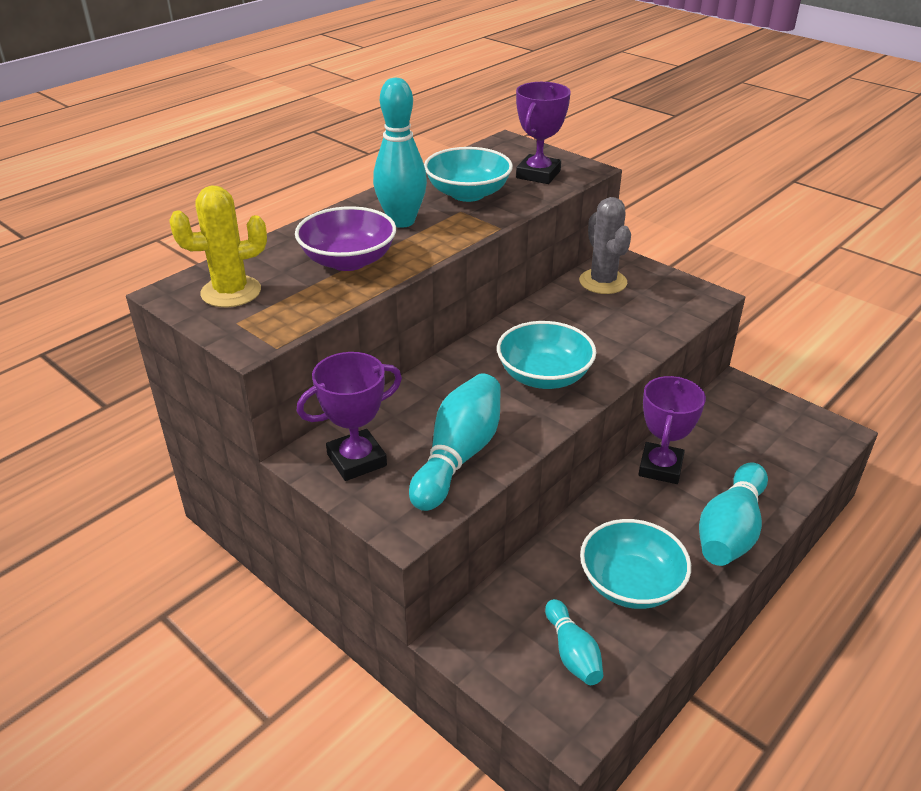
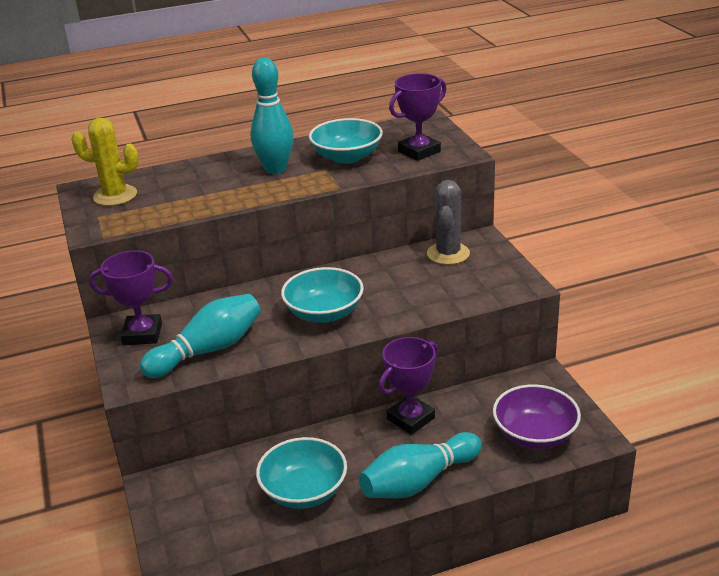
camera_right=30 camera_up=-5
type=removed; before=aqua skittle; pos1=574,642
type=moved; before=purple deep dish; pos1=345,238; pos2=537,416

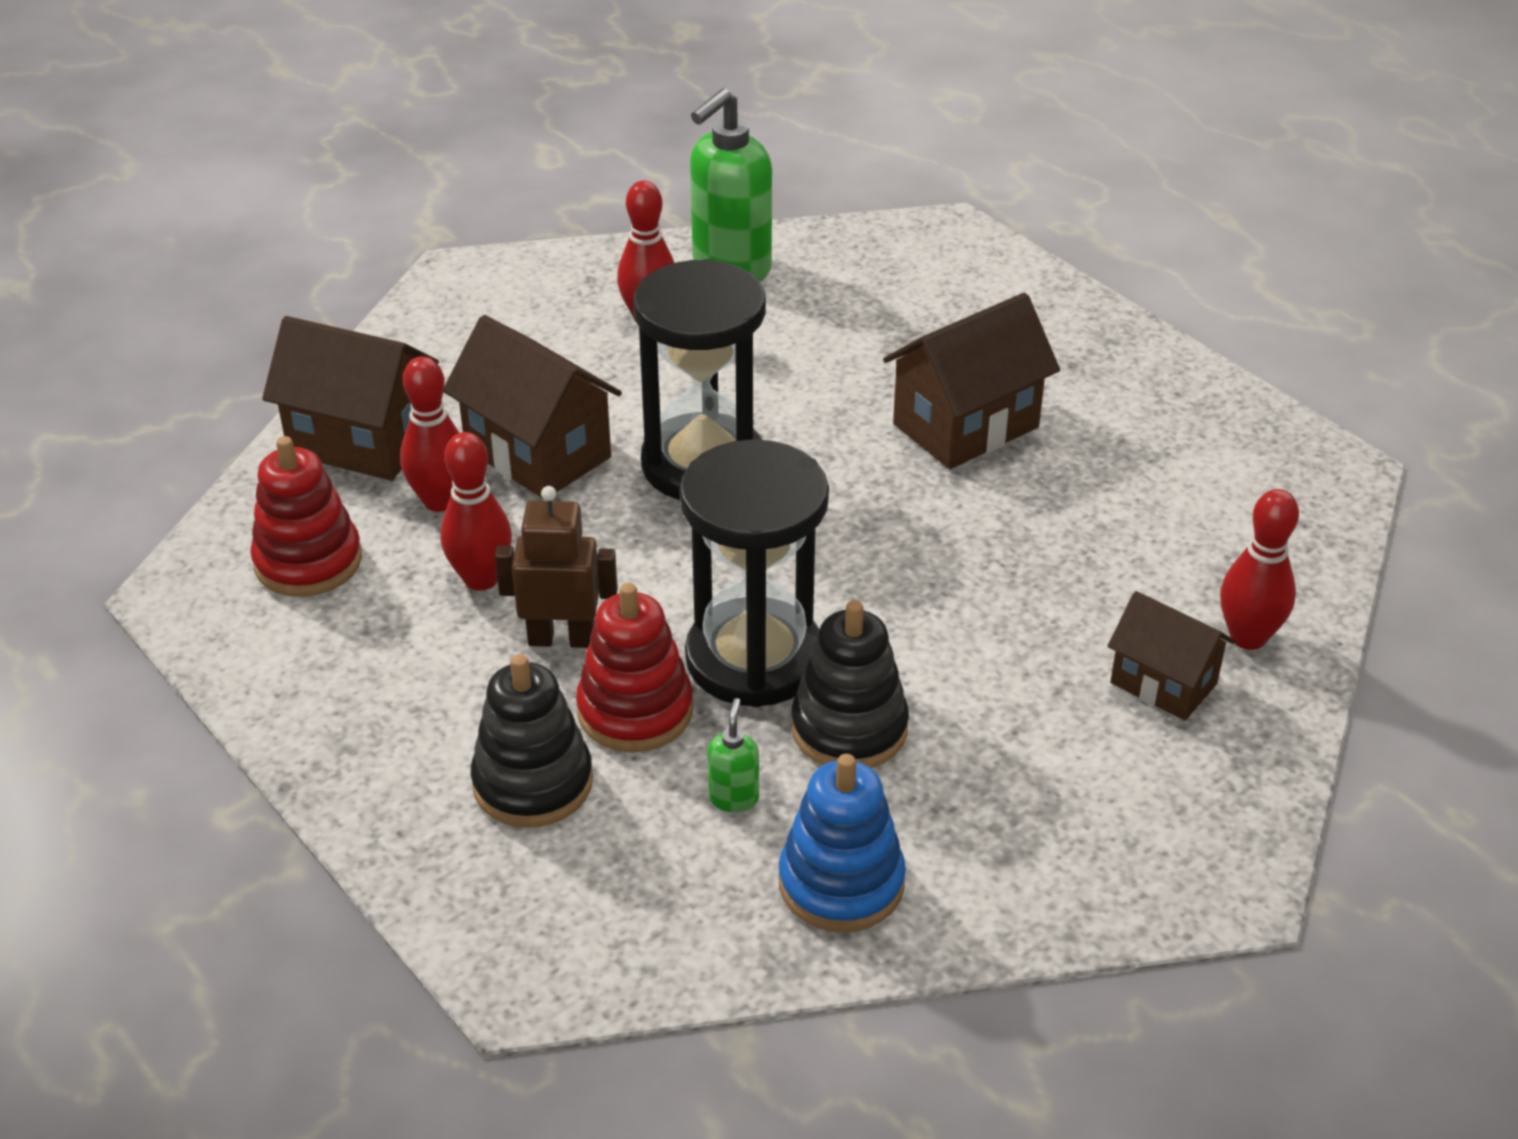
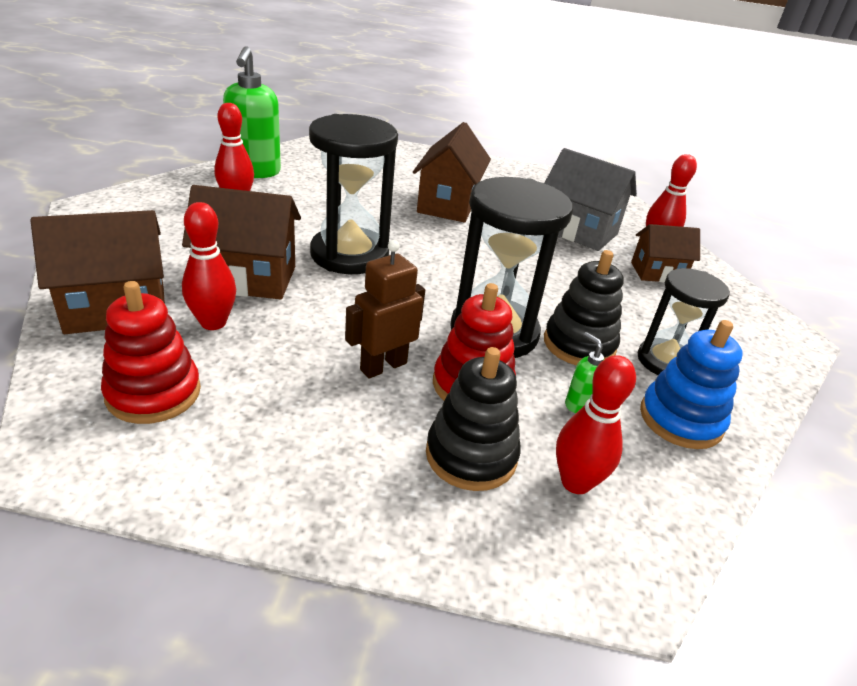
camera_right=-45 camera_up=-5
type=added; after=ash-grey toy house; pos2=591,199
type=added; after=black hourglass; pos2=683,321
type=moved; before=crimson skittle; pos1=476,511; pos2=596,424

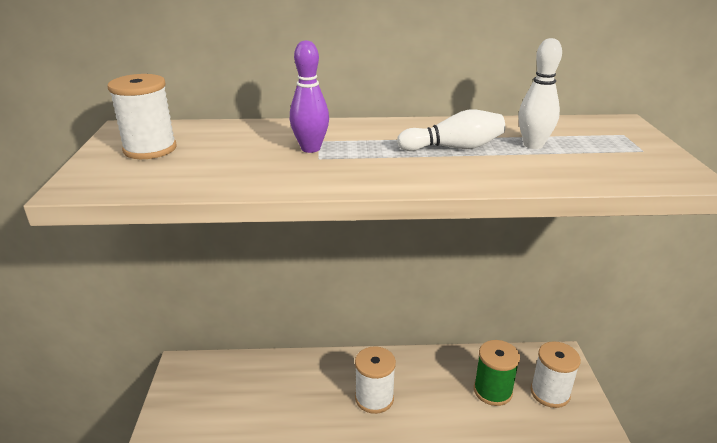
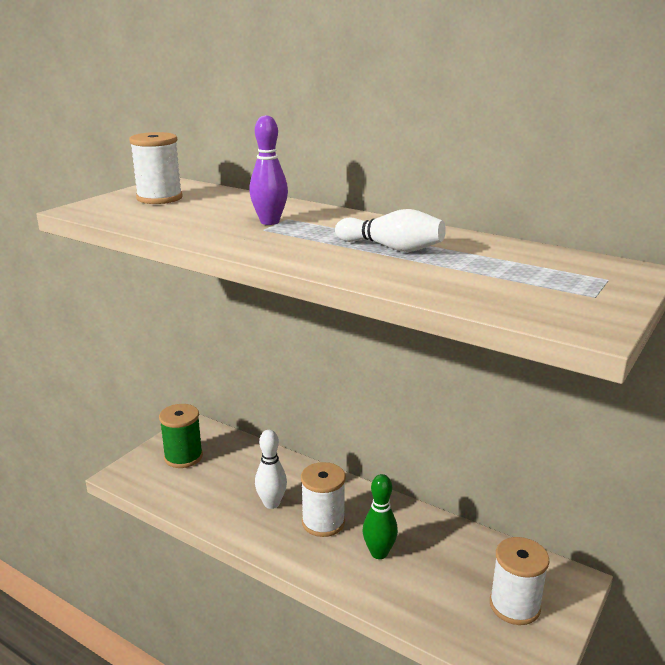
camera_right=35 camera_up=-5
type=added; after=emerald skittle; pos2=380,516
type=moved; before=emerald bobbin; pos1=497,373; pos2=181,436
type=moved; before=white skittle; pos1=540,93; pos2=271,469

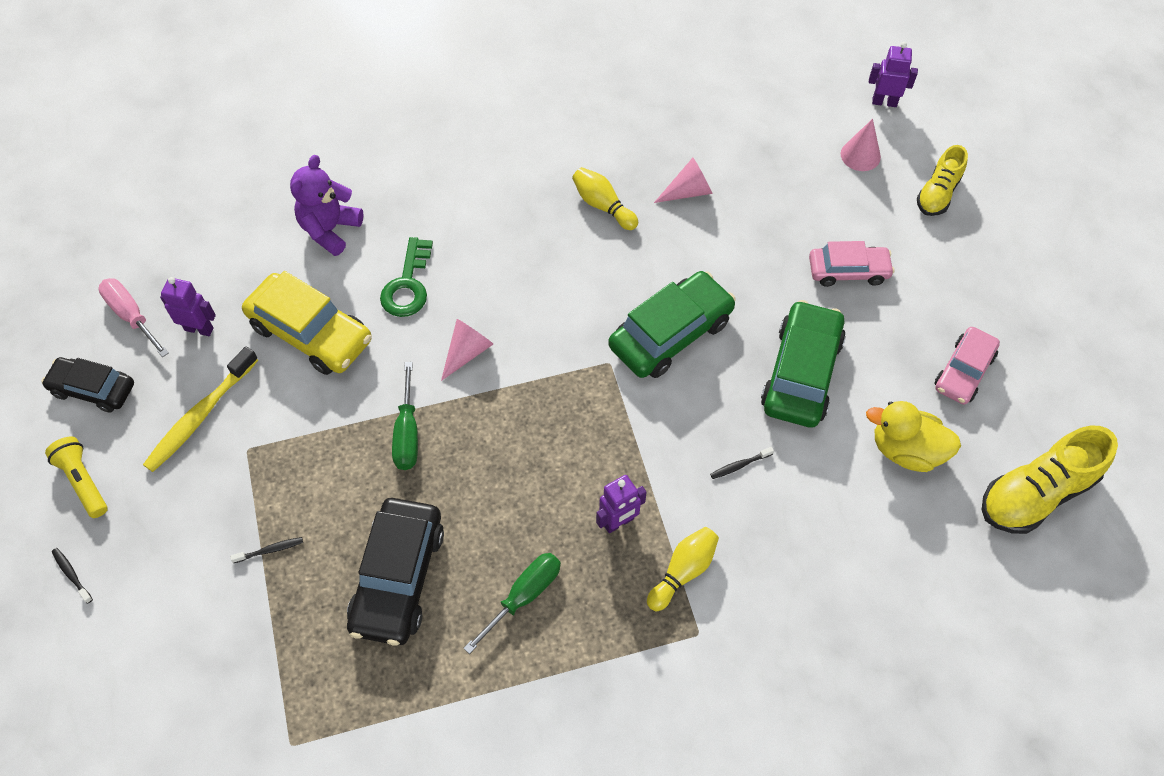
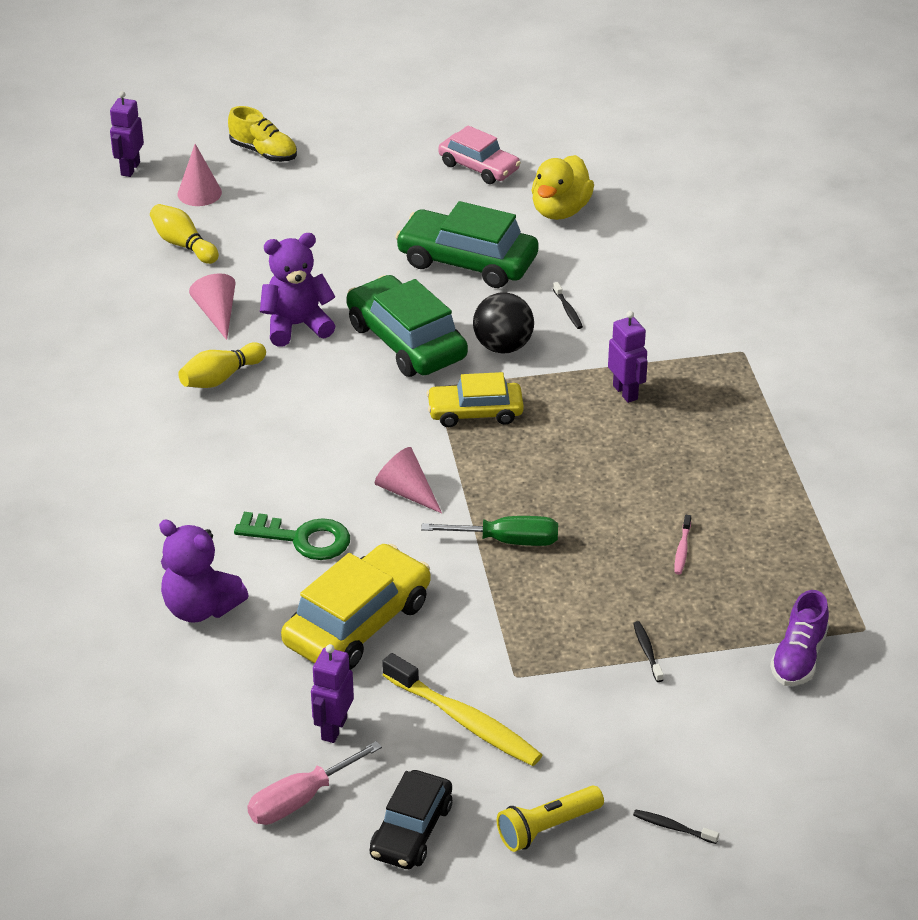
camera_right=-85 camera_up=-20
type=removed; before=emerald hand screwdriver; pos1=512,603
type=removed; before=rosy car; pos1=851,264
type=removed; before=yellow shoe; pos1=1050,480
type=added; after=purple teddy; pos2=298,289
type=added; after=yellow car; pos2=475,399
type=added; after=black sphere; pos2=503,323
type=added; after=purple shoe; pos2=799,638
type=moved; before=yellow skittle; pos1=683,569; pos2=184,234
type=replaced; before=black car; after=rosy dental brush; pos1=395,572; pos2=682,545
type=turned; before=black dental brush; pos1=72,576; pos2=676,826; turn=60

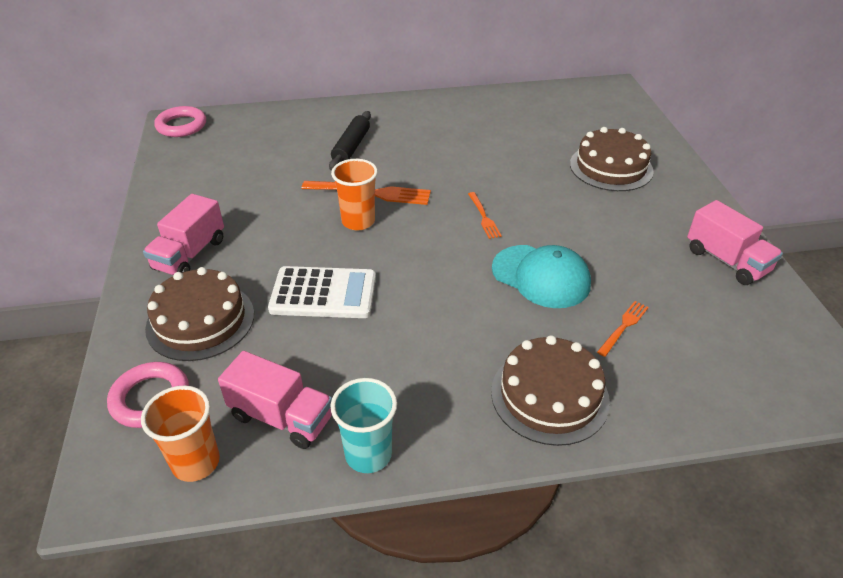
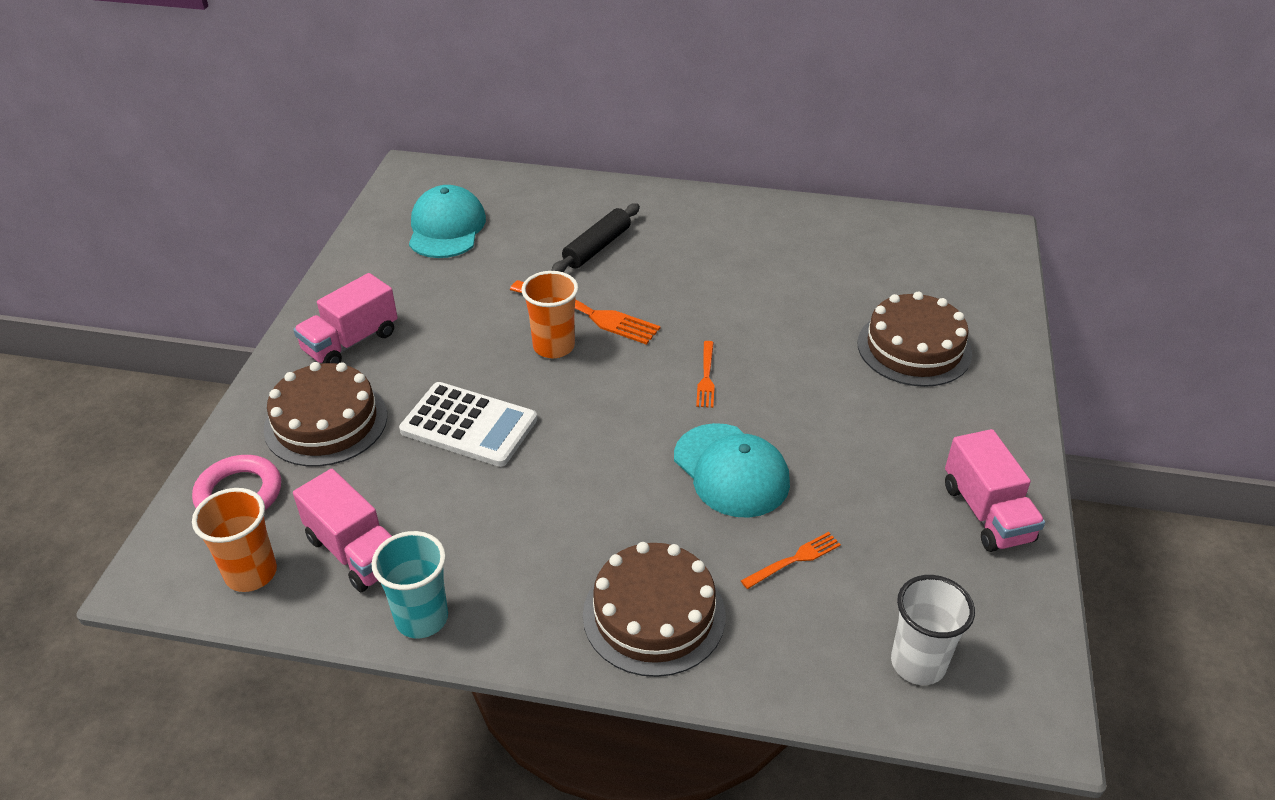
camera_right=20 camera_up=0
type=removed; before=rosy ring; pos1=180,121
type=added; after=aqua baseball cap; pos2=447,221
type=added; after=white cup; pos2=933,630

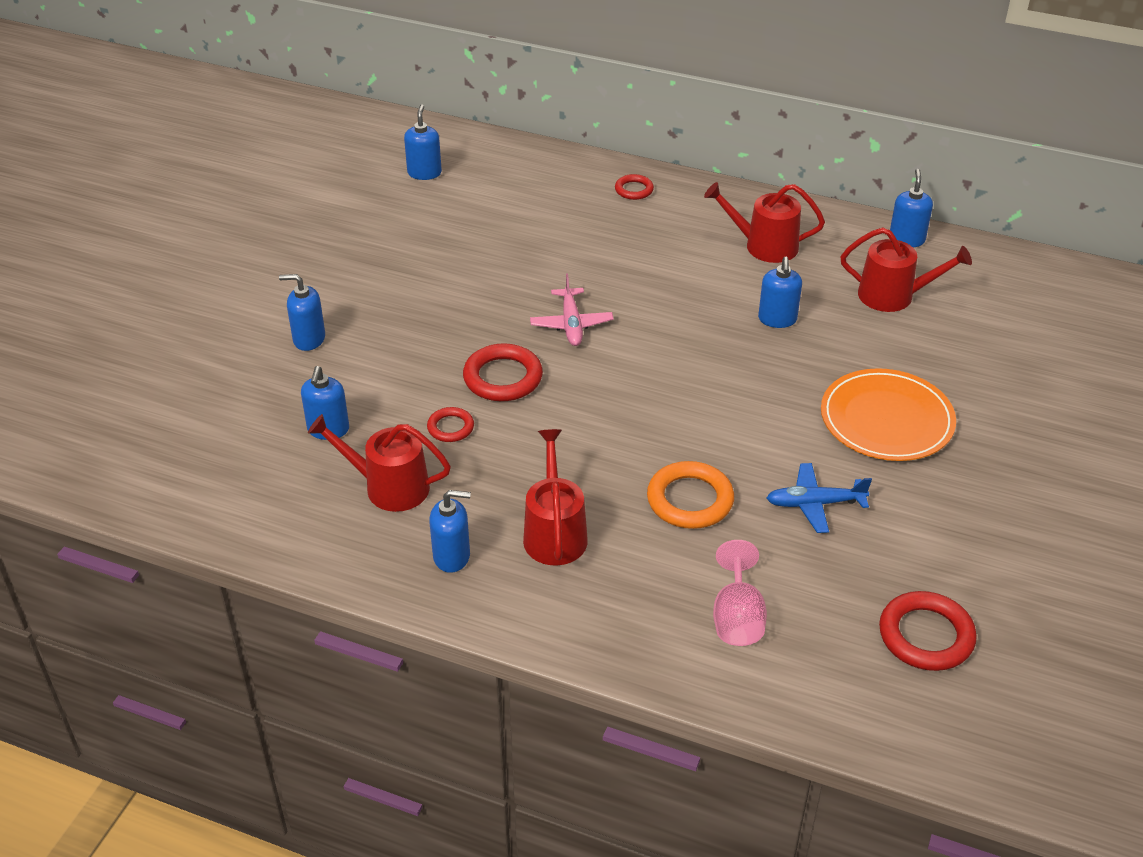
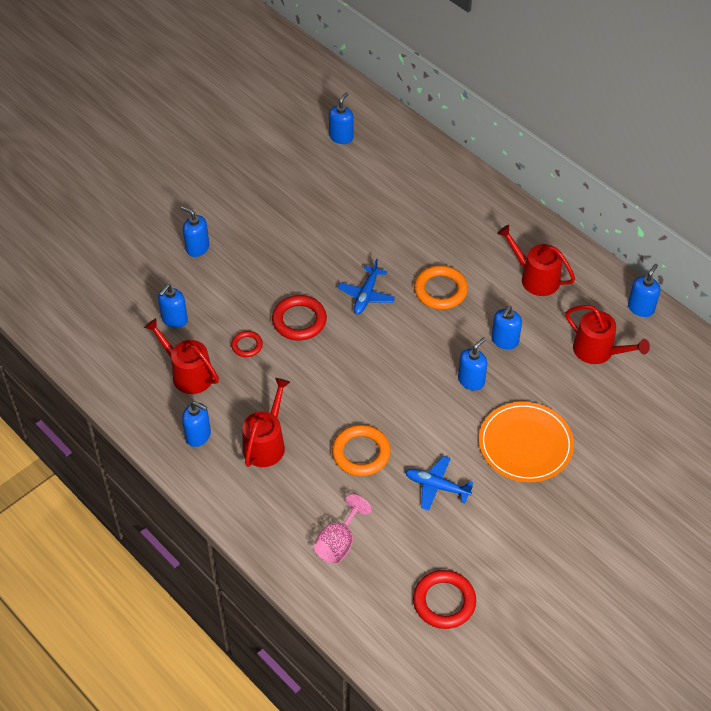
camera_right=25 camera_up=10
type=removed; before=crimson ring; pos1=634,187
type=added; after=orange ring; pos2=441,287
type=added; after=royal blue pump bottle; pos2=472,364
type=recoloured; before=rosy aeroplane; after=royal blue aeroplane; pos1=572,309; pos2=366,286

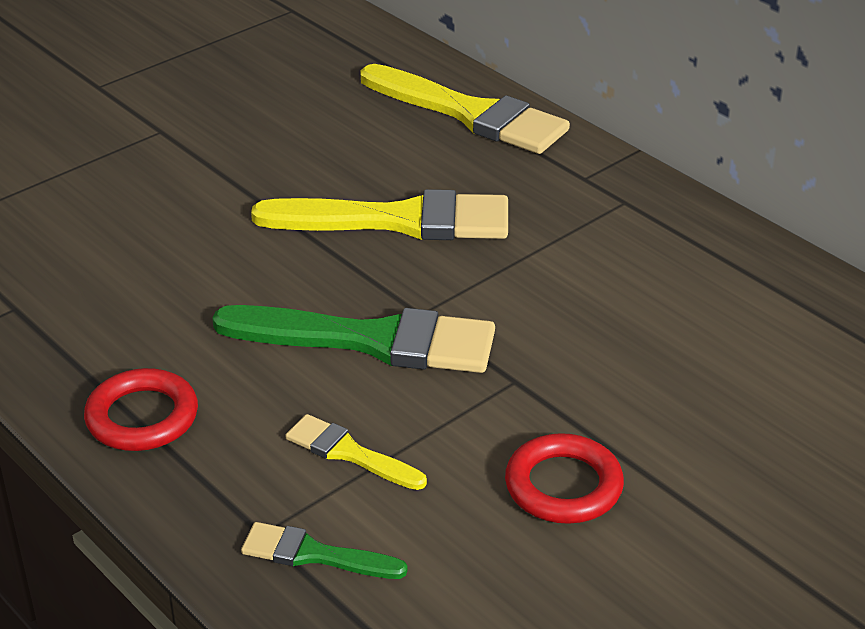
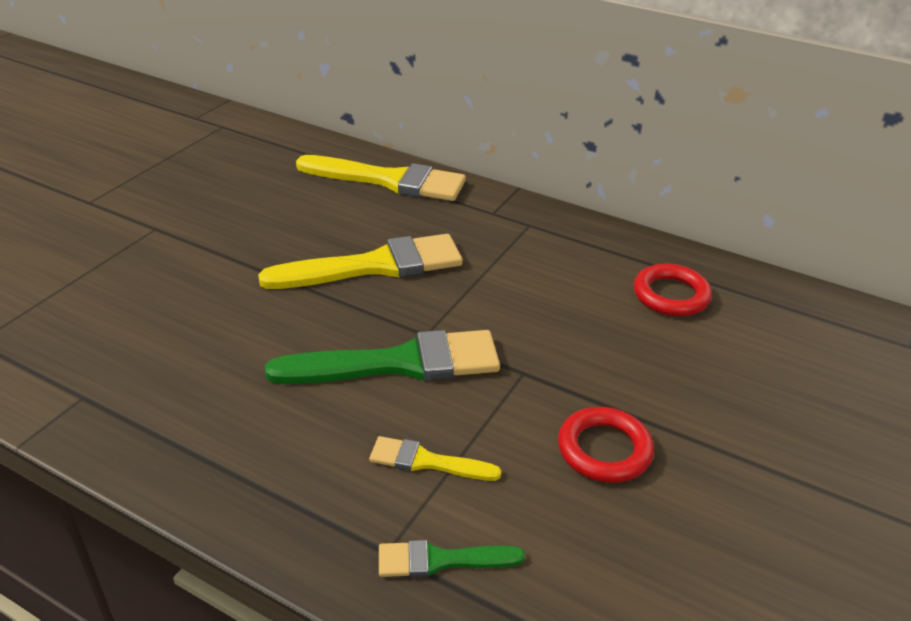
camera_right=-20 camera_up=0
type=moved; before=crimson ring; pos1=141,409; pos2=673,289

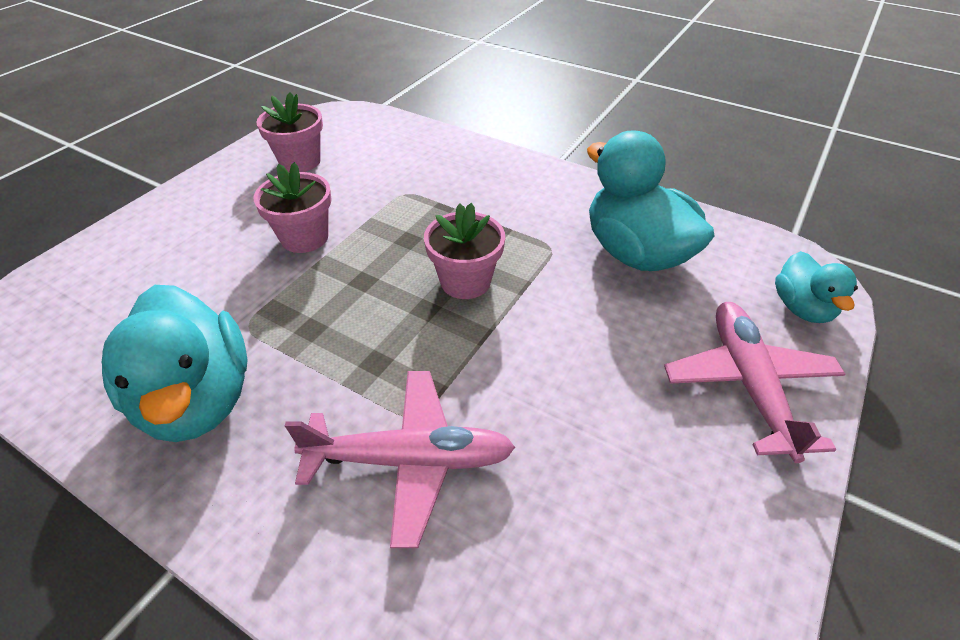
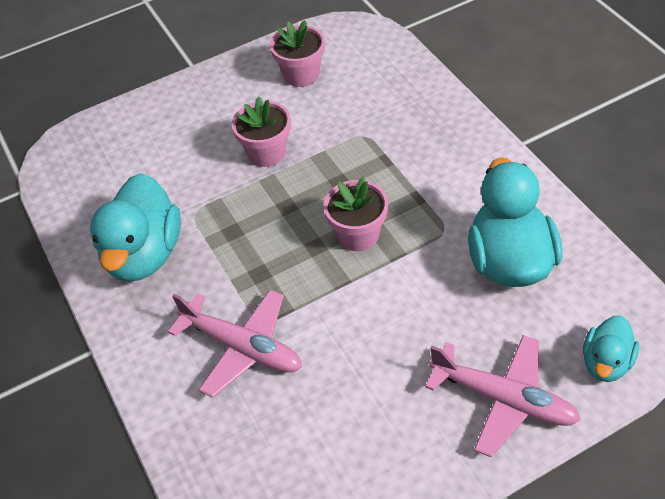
camera_right=35 camera_up=5
type=turned; before=rosy aeroplane; pos1=754,382; pos2=503,396; turn=90

